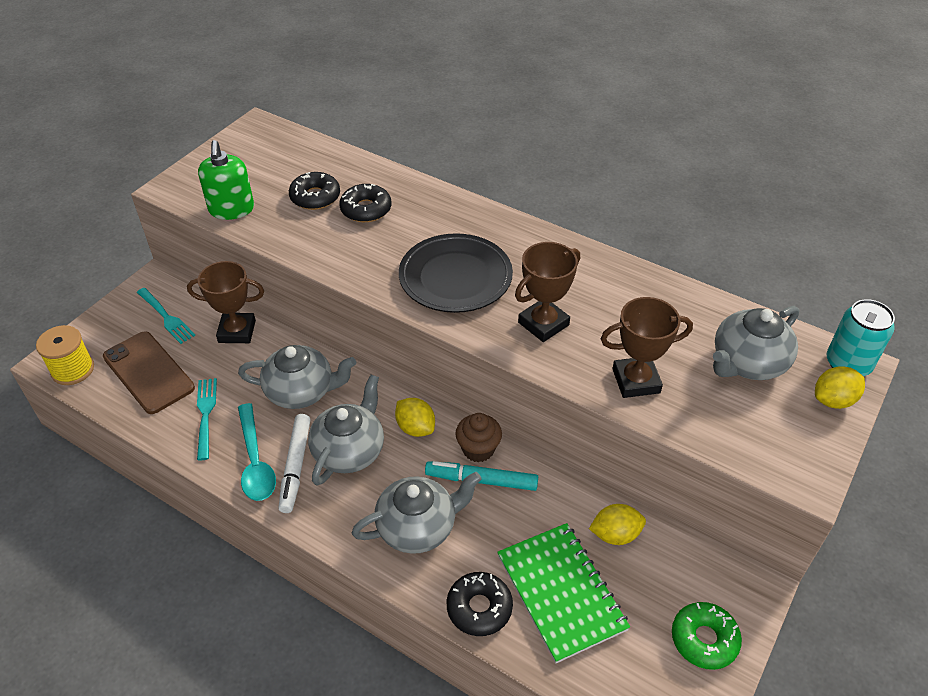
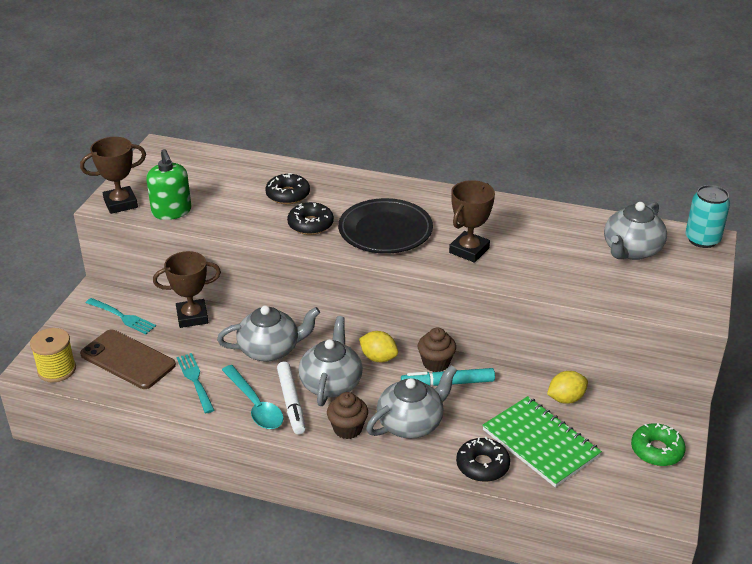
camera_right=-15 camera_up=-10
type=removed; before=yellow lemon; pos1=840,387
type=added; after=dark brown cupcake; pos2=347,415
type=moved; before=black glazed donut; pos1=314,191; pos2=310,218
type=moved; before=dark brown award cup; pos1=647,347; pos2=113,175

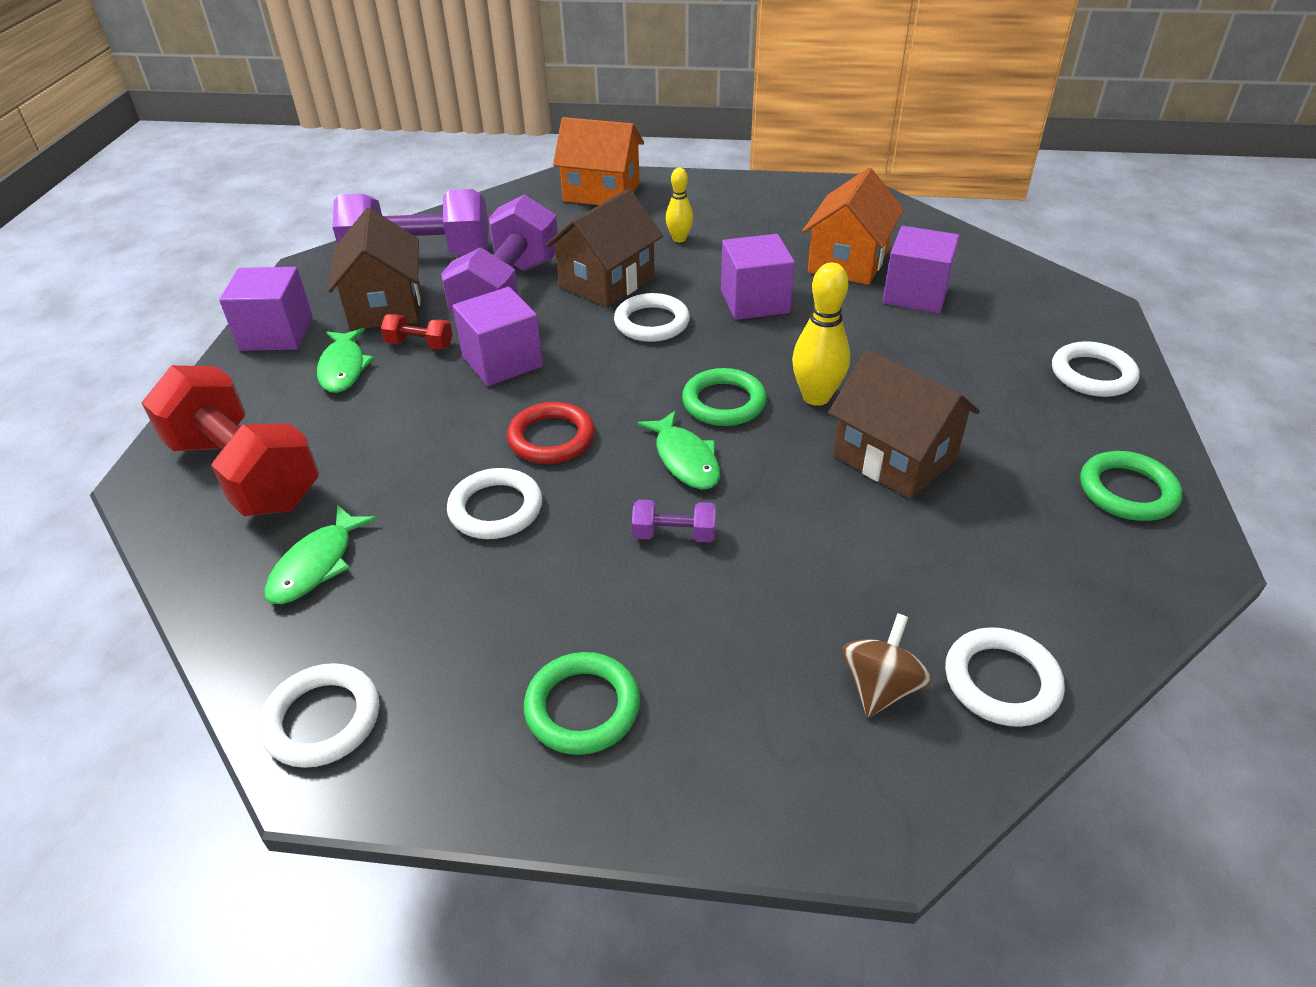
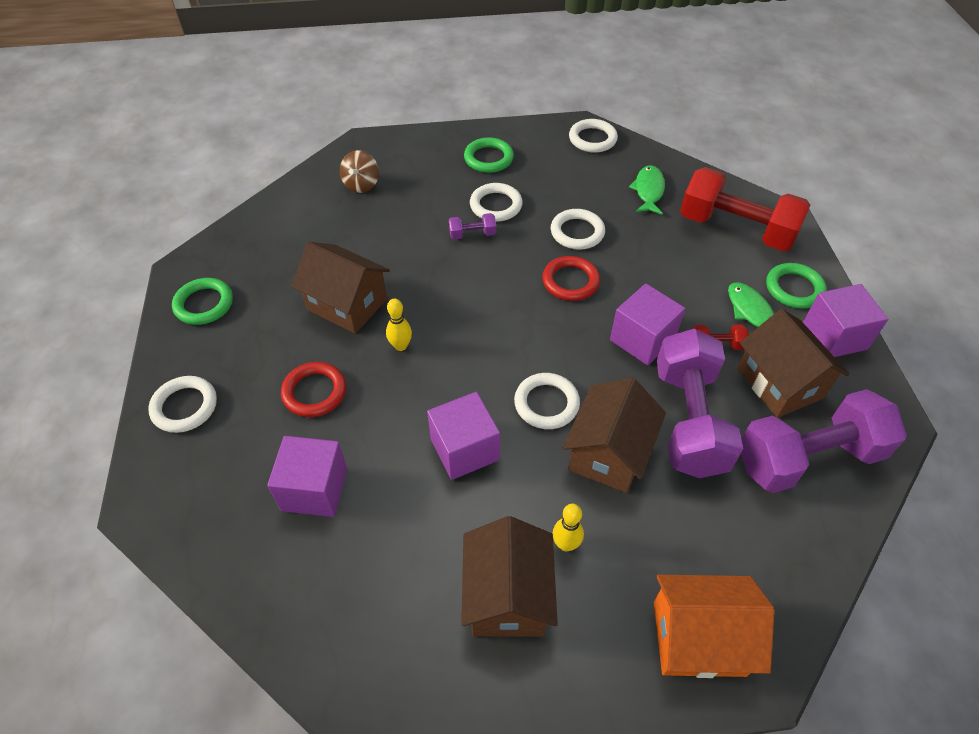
camera_right=165 camera_up=10
type=removed; before=emerald fish; pos1=678,449
type=removed; before=orange toy house; pos1=853,226
type=added; after=crimson ring; pos2=313,389
type=added; after=dark brown toy house; pos2=509,576
type=moved; before=emerald ring; pos1=724,397; pos2=796,286
type=moved; before=white ring; pos1=1005,677; pos2=496,202
type=resized; before=yellow skittle; pos1=821,334; pos2=399,325; scale=0.62

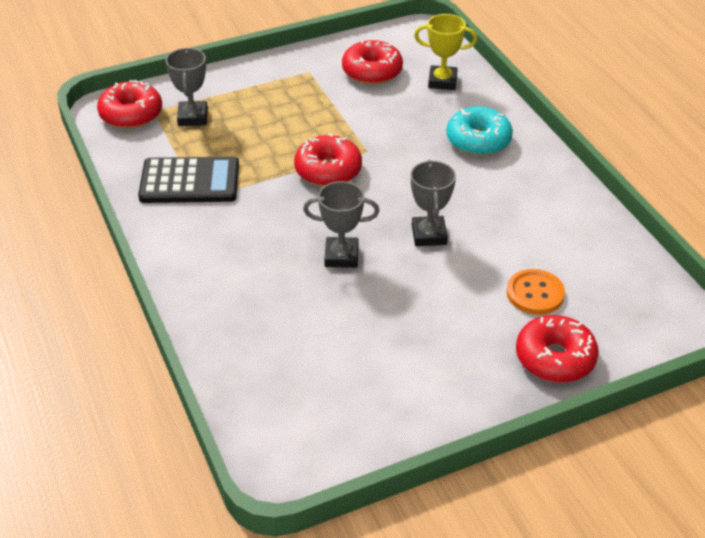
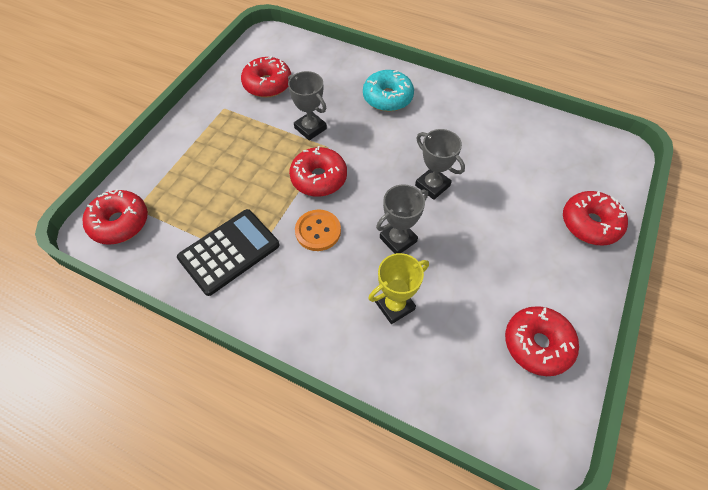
camera_right=-40 camera_up=15
type=added; after=crimson glazed donut; pos2=542,341
type=moved; before=ash-grey award cup; pos1=187,87; pos2=307,106
type=moved; before=yellow award cup; pos1=445,52; pos2=398,288
type=moved; before=orange button; pos1=536,292; pos2=318,230

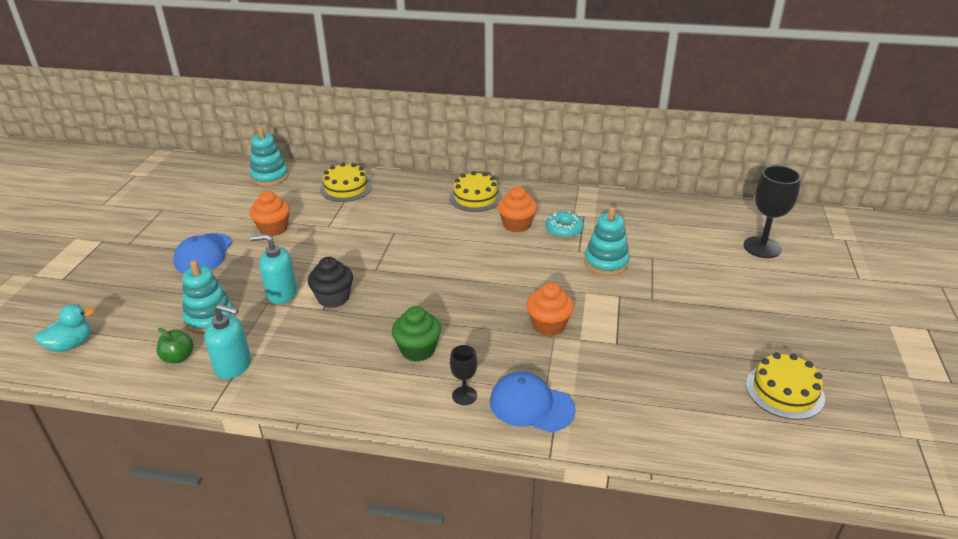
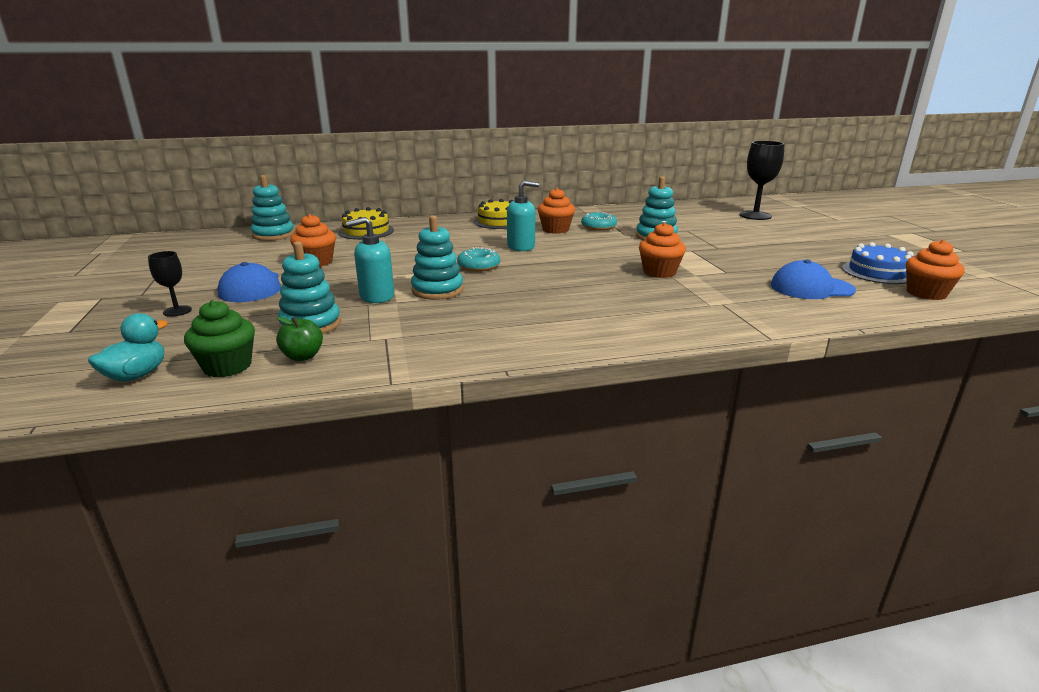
camera_right=-25 camera_up=-10
type=added; after=aqua glazed donut; pos2=478,259
type=added; after=orange cupcake; pos2=935,269
type=moved; before=aqua pump bottle; pos1=227,341; pos2=523,216
type=moved; before=emerald cupcake; pos1=416,334; pos2=219,339
type=moved; before=black goblet; pos1=463,375; pos2=170,284
type=moved; before=royal blue baseball cap; pos1=533,401; pos2=813,279
type=replaced; before=black cupcake; after=aqua stacking rings; pos1=330,282; pos2=437,258
type=recoloured; before=yellow layer cake; after=royal blue layer cake; pos1=785,386; pos2=878,263

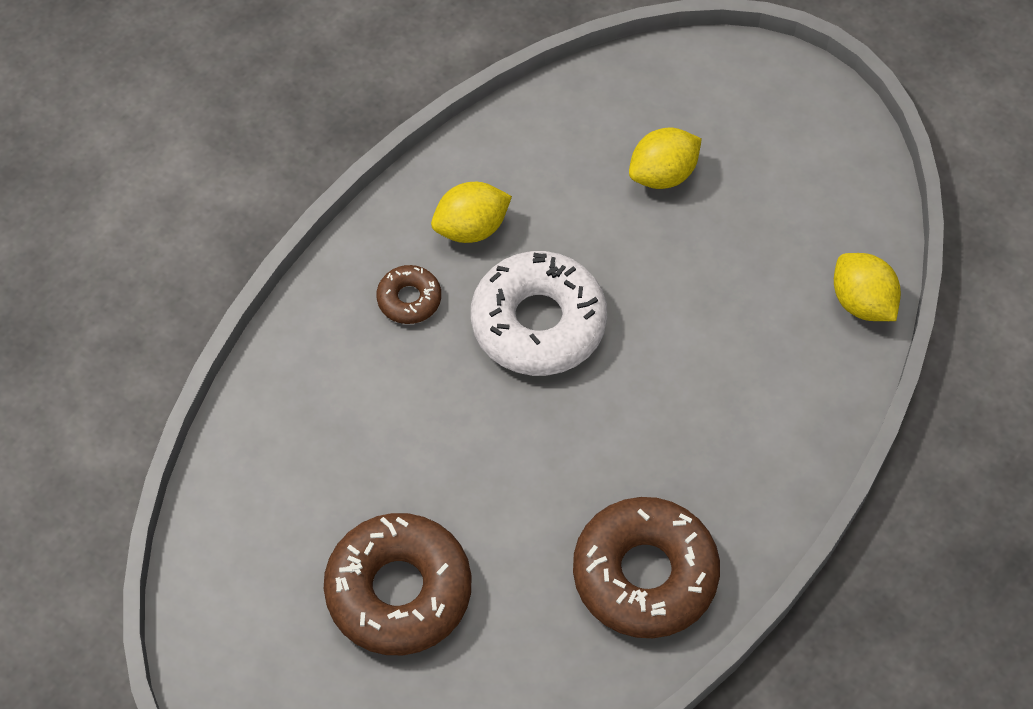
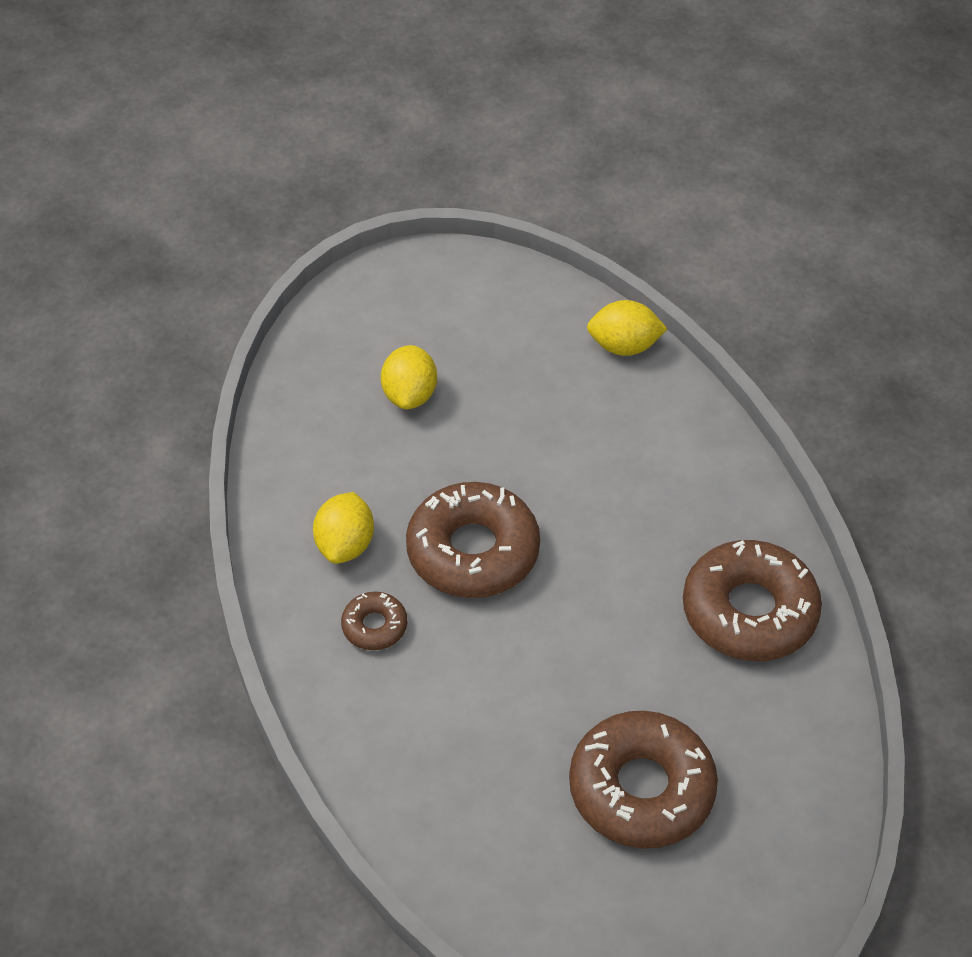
camera_right=-55 camera_up=-10
type=recoloured; before=white glazed donut; after=dark brown glazed donut; pos1=539,313; pos2=473,540

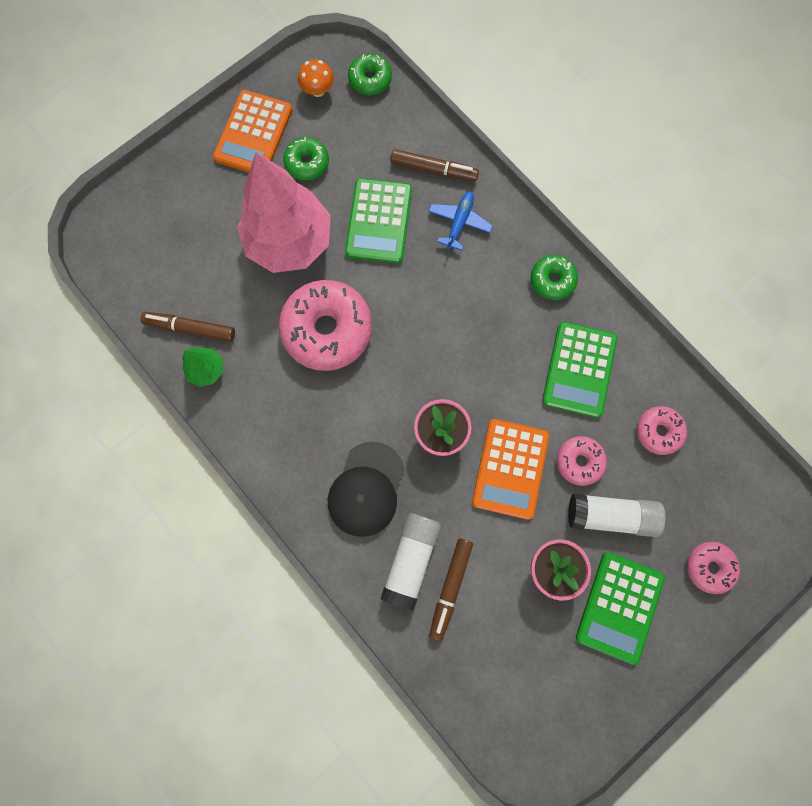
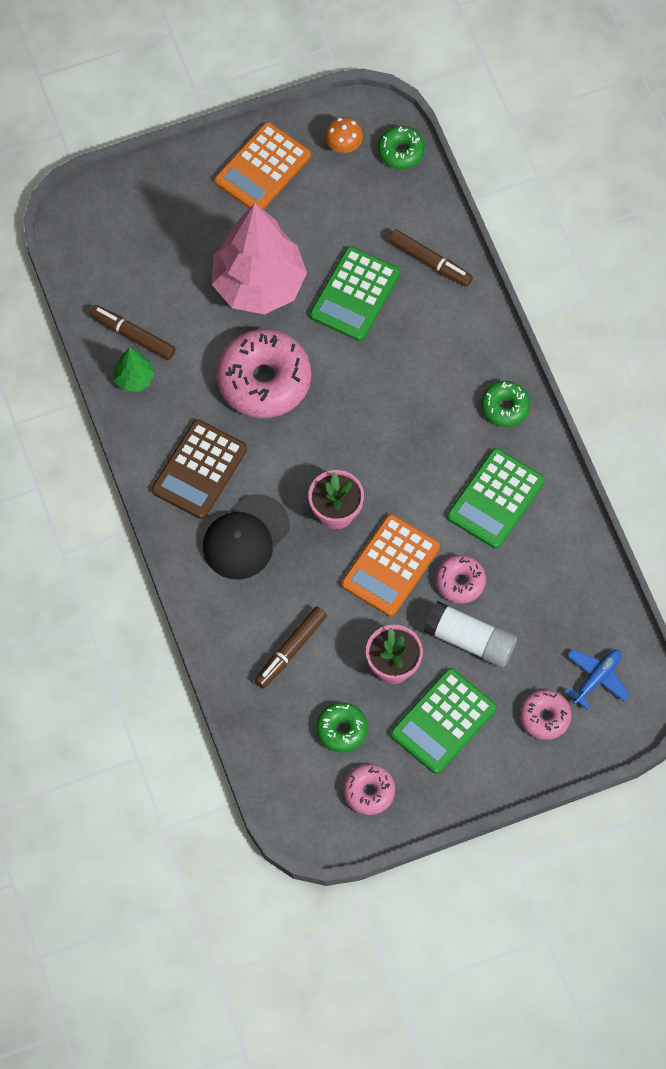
camera_right=20 camera_up=-10
type=removed; before=white glue; pos1=411,562
type=added; after=dark brown pocket calculator; pos2=199,469
type=moved; before=emerald glazed donut; pos1=306,159; pos2=342,727
type=moved; before=royal blue aeroplane; pos1=460,221; pos2=597,680
type=moved; before=rosy glazed donut; pos1=662,430; pos2=369,789

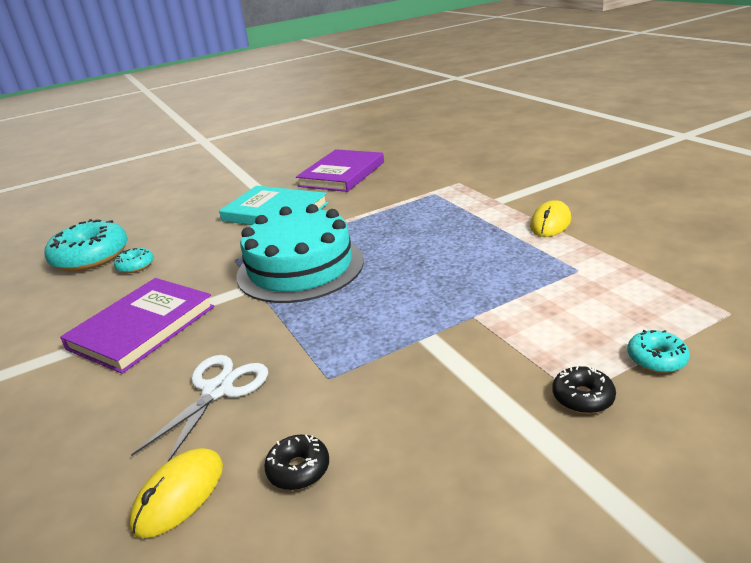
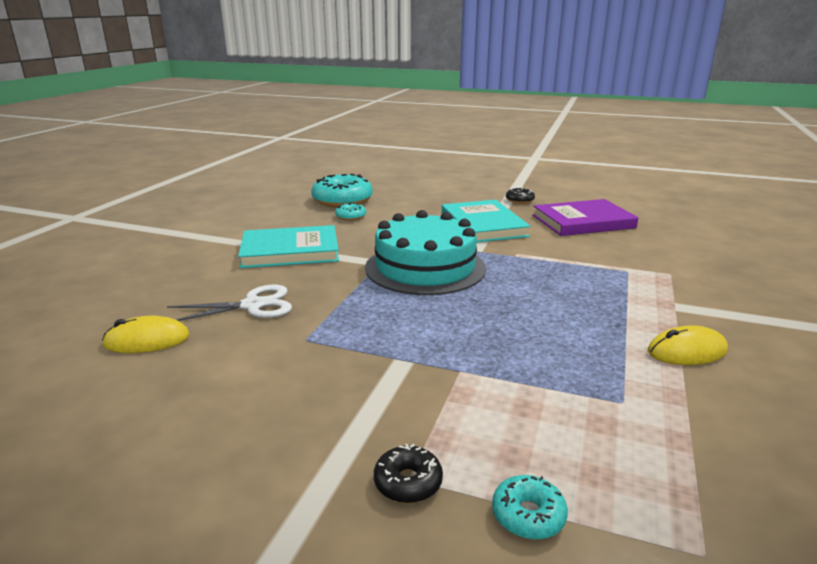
camera_right=45 camera_up=-5
type=moved; before=black glazed donut; pos1=296,462; pos2=520,195
type=recoloured; before=purple hardback; after=aqua hardback; pos1=137,326; pos2=288,246

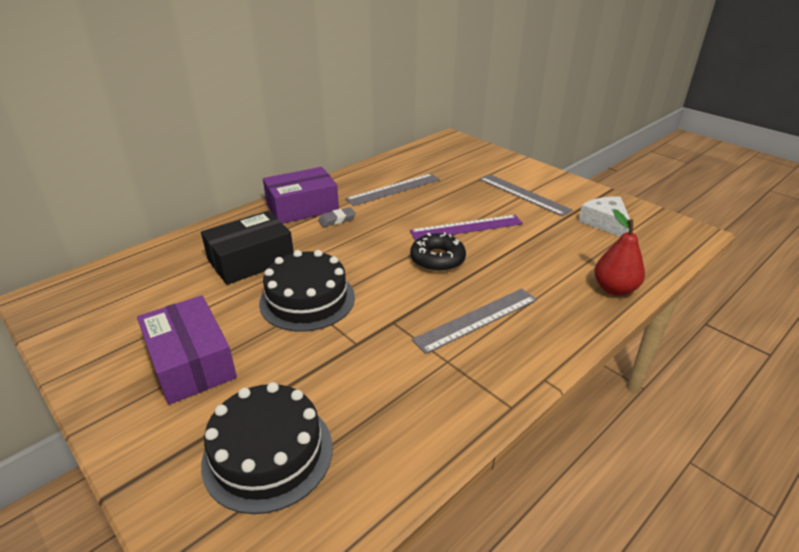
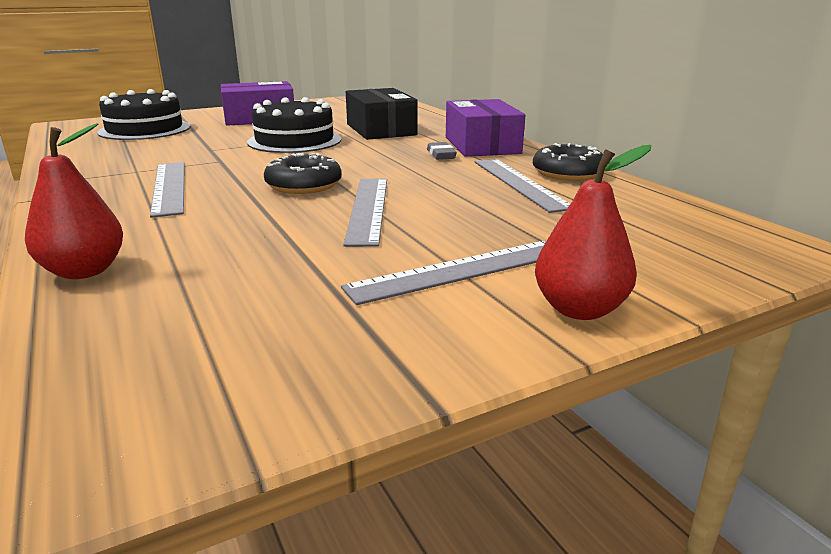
camera_right=105 camera_up=-10
type=removed; before=white piece of cheese; pos1=604,217
type=added; after=black glazed donut; pos2=568,162
type=added; after=crimson toy pear; pos2=593,232
type=recoloured; before=purple ruler; after=ash-grey ruler; pos1=466,227; pos2=365,212

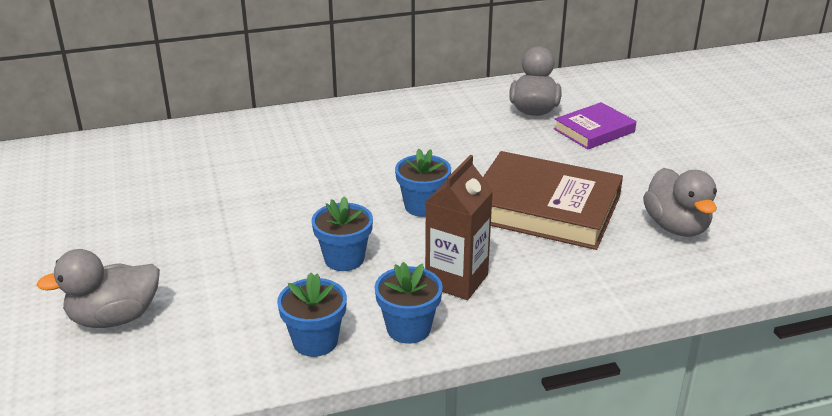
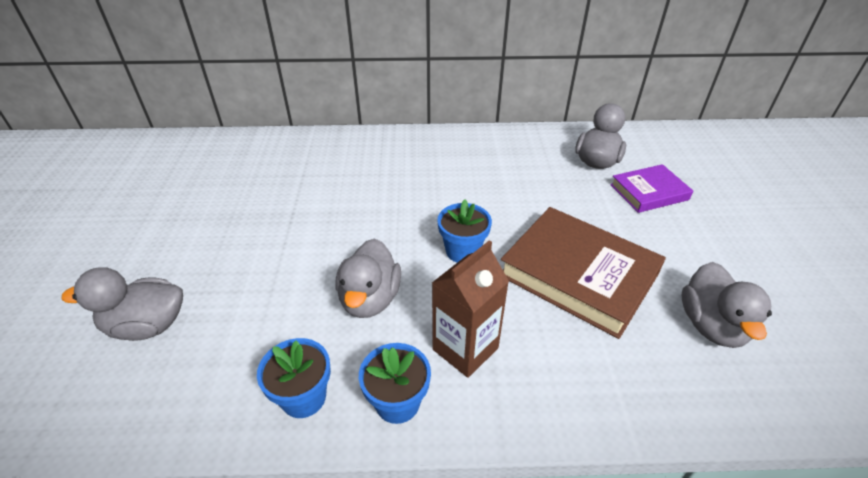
camera_right=15 camera_up=10
type=replaced; before=royal blue potted plant; after=ash-grey duck; pos1=342,233; pos2=368,278

